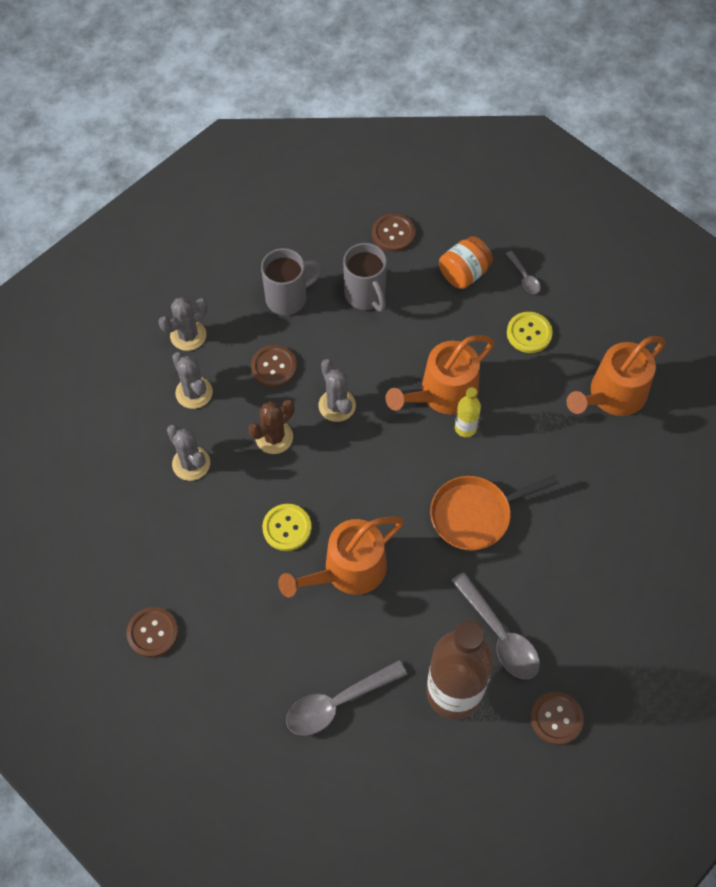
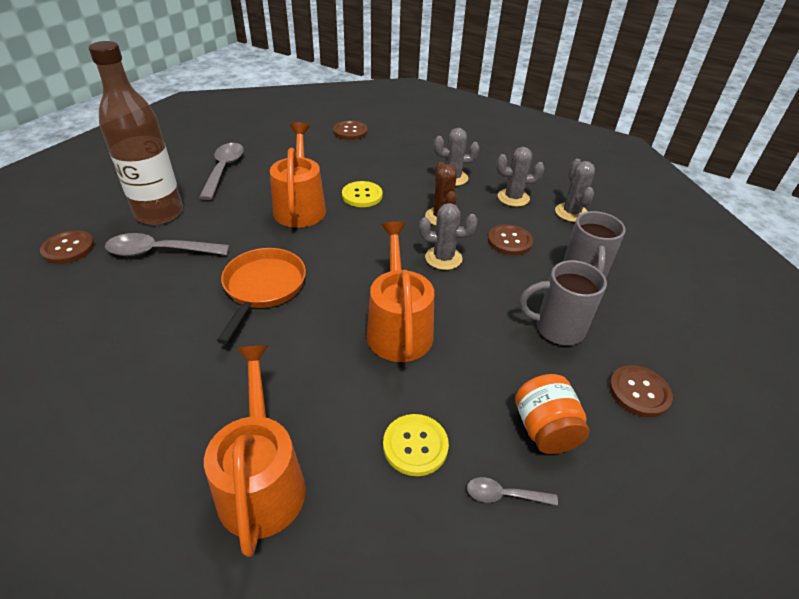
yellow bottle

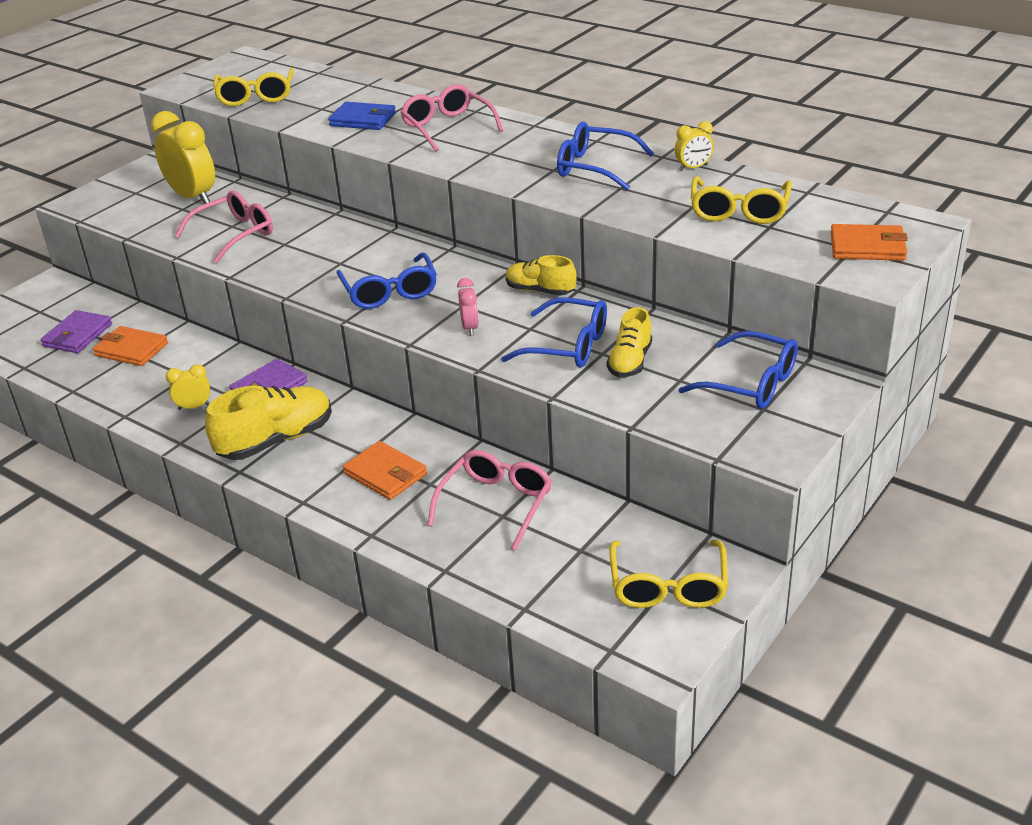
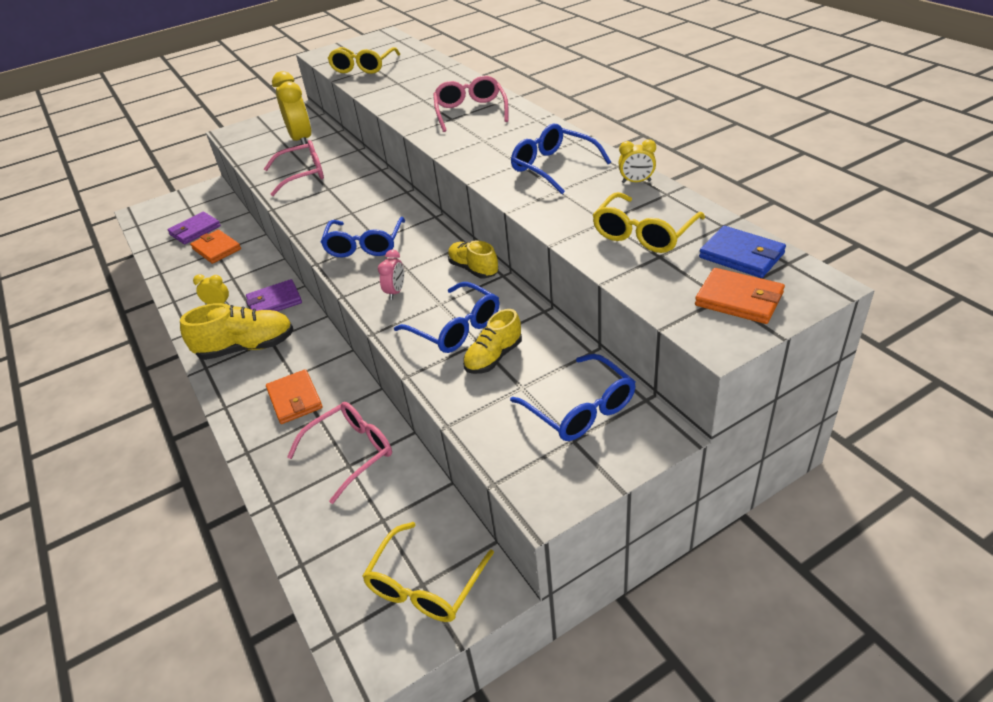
blue wallet

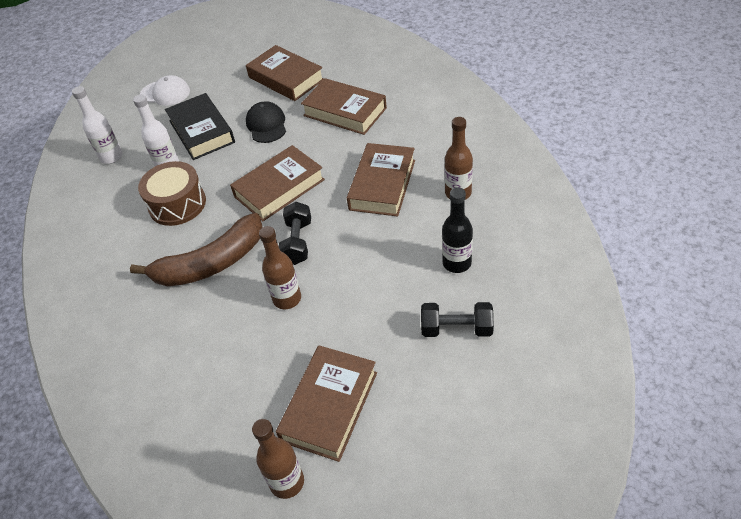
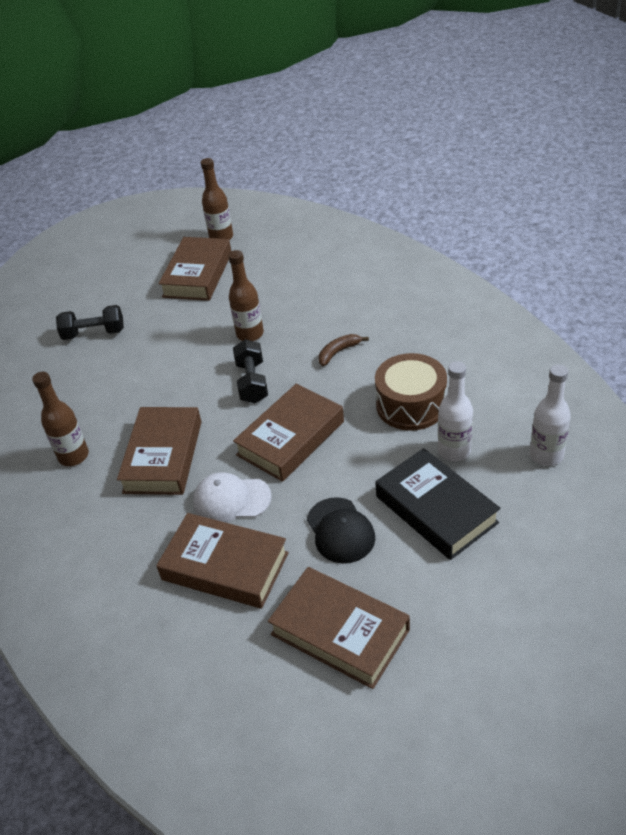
white cap
brown banana
black bottle

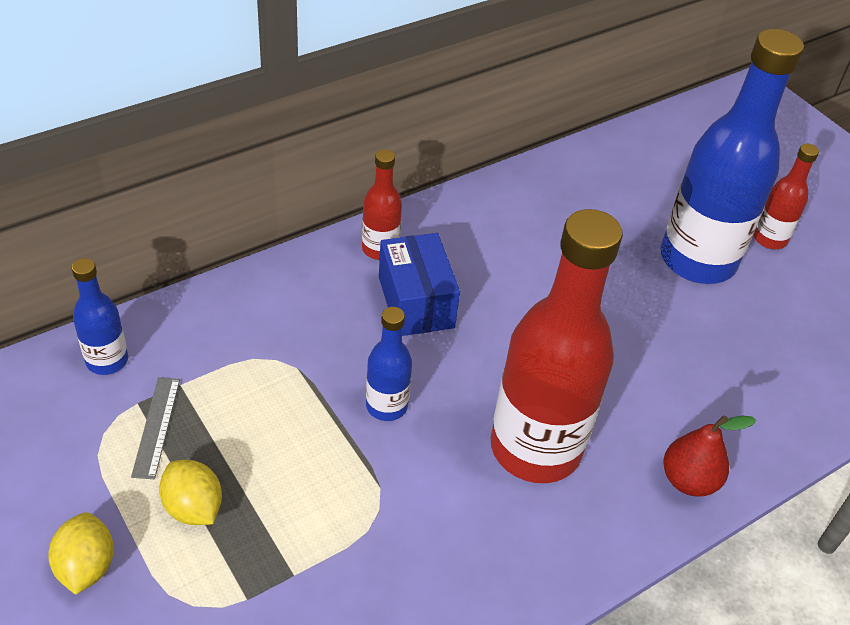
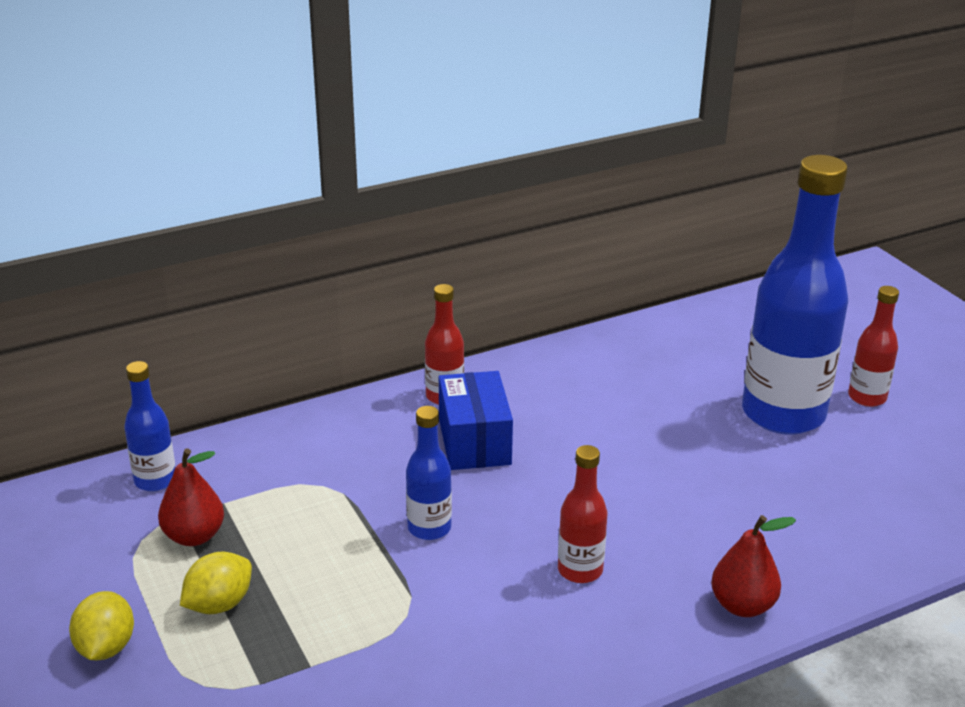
red pear (no. 1 from left)
yellow lemon (no. 2 from left)
red bottle (no. 2 from left)

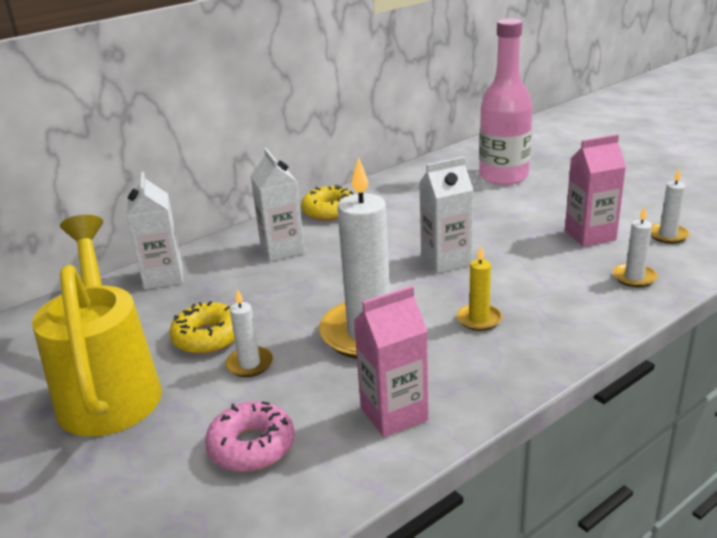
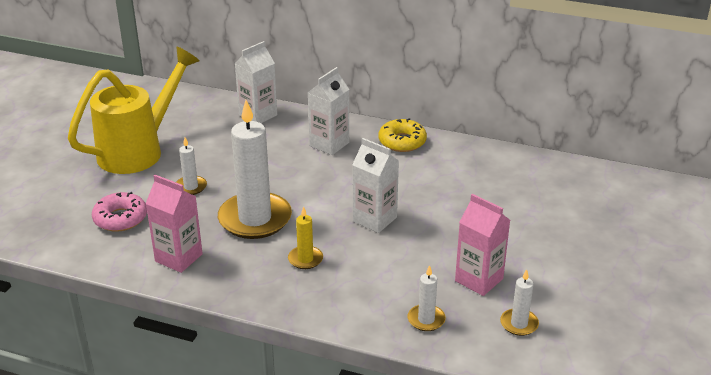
yellow donut (no. 1 from left in the first image)
pink bottle

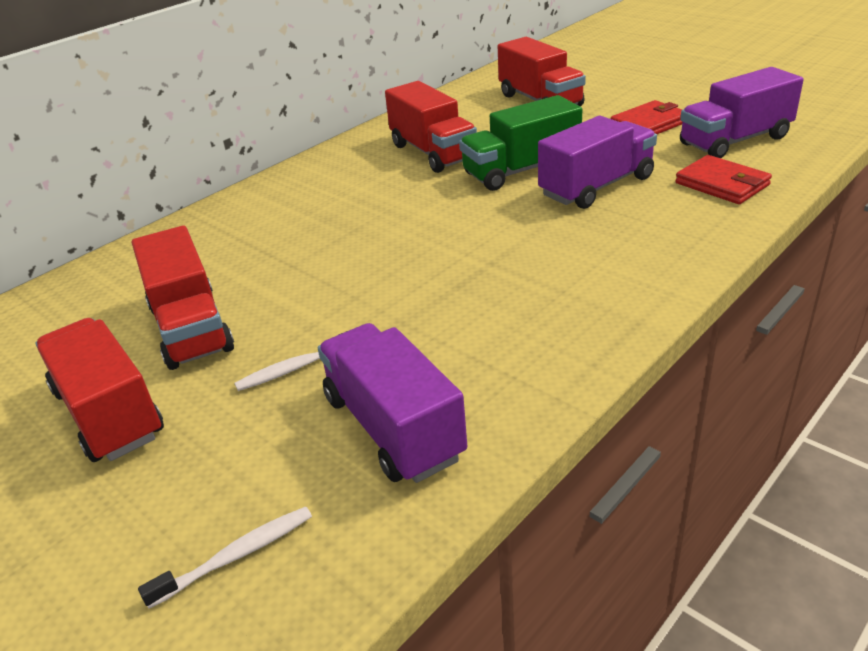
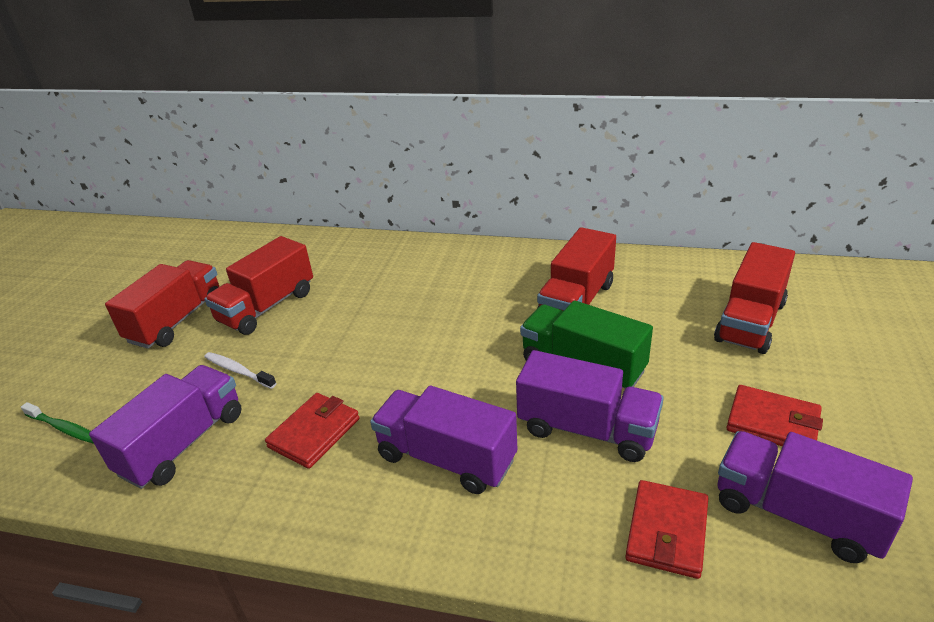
green toothbrush
red wallet (no. 1 from left)
purple truck (no. 2 from left)

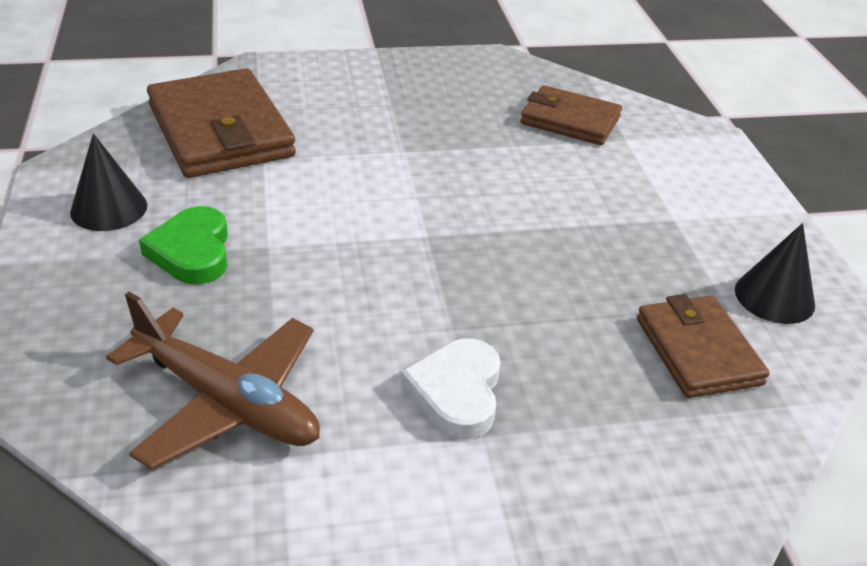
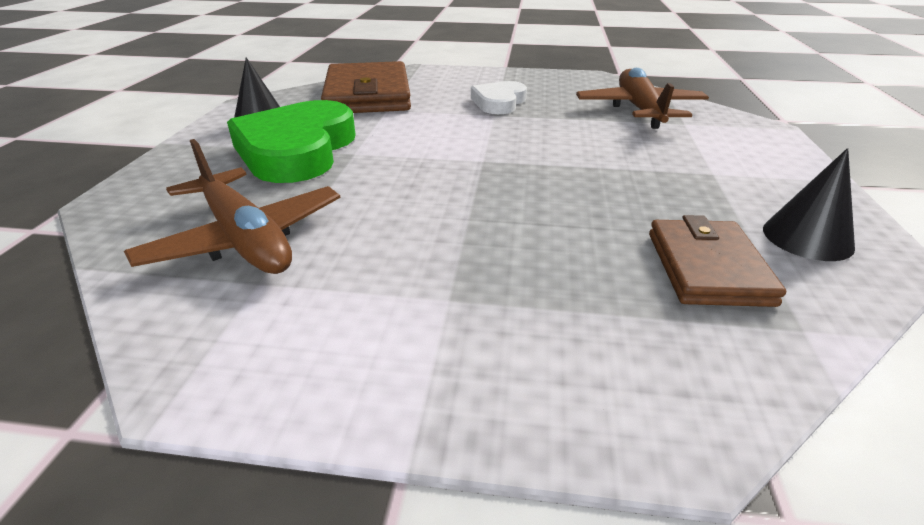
green heart
white heart
brown plane (no. 2 from left)

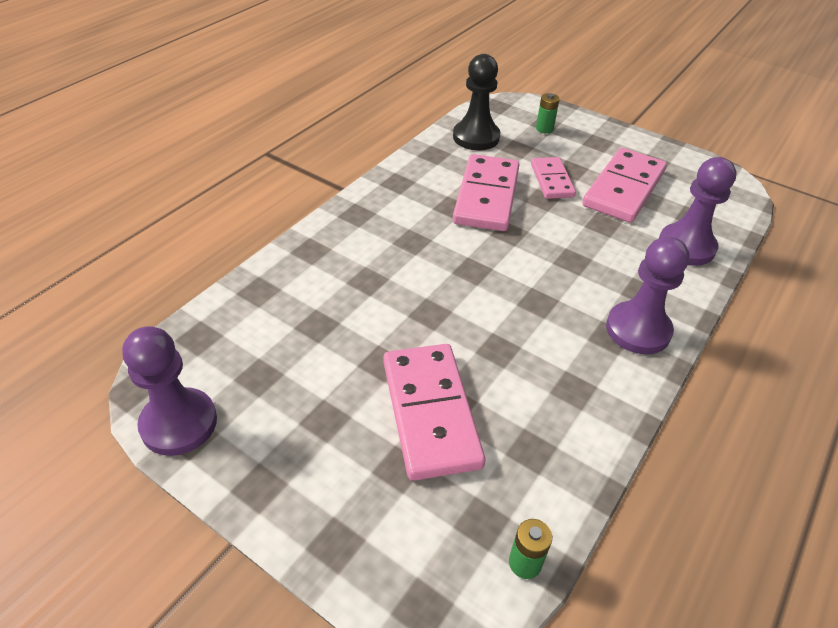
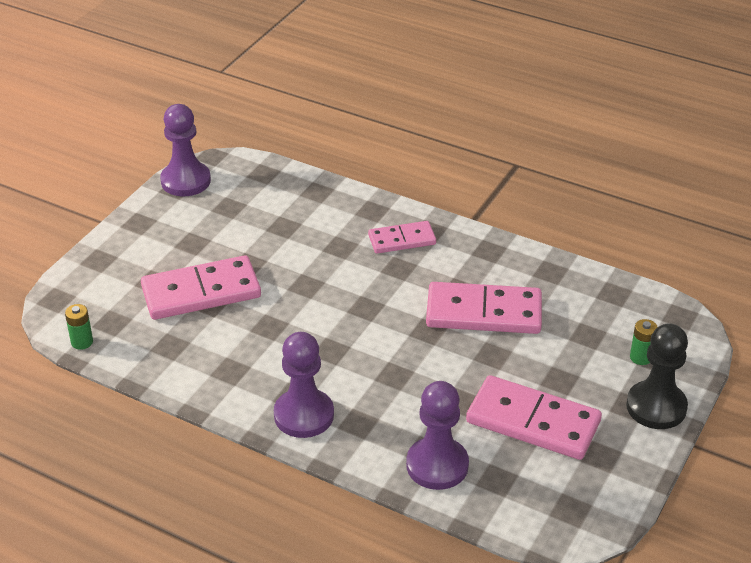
pink domino (no. 2 from left)
black pawn

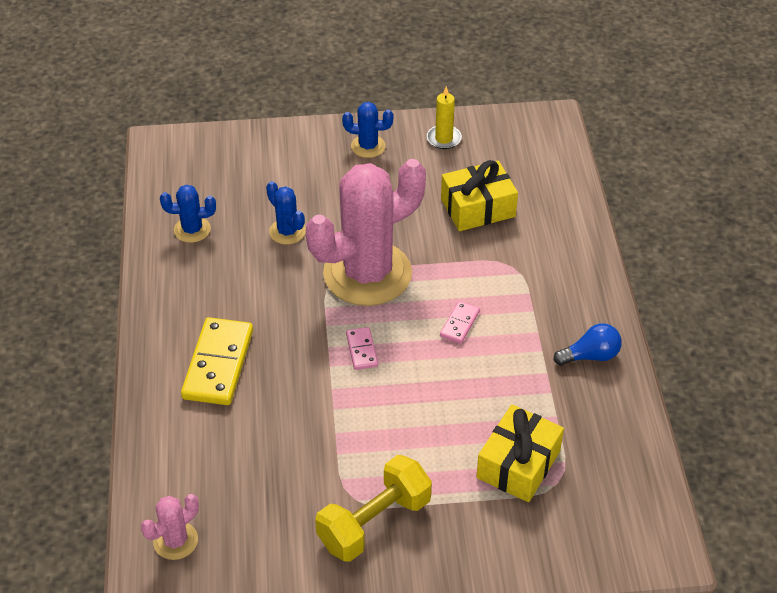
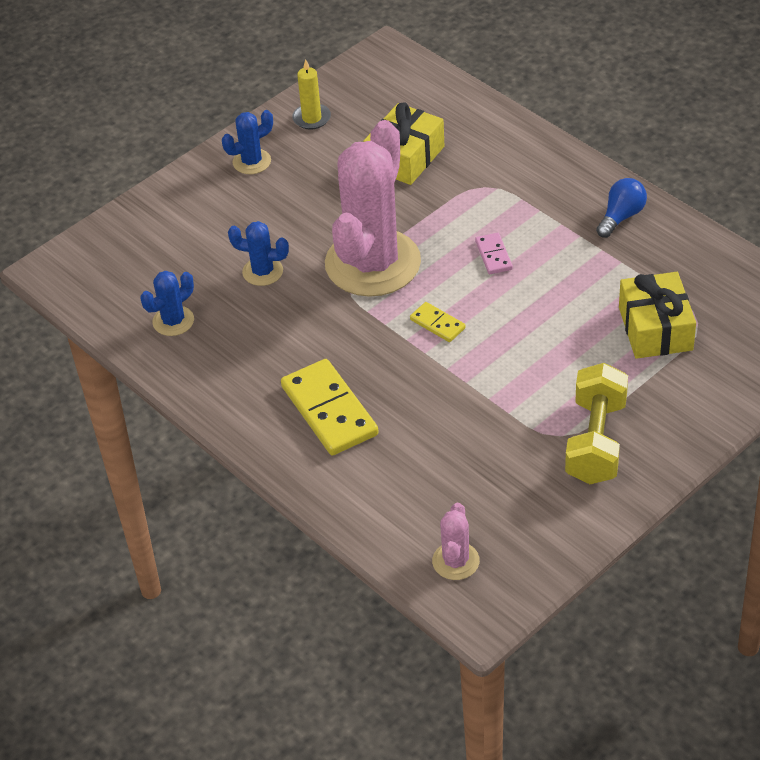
yellow domino (no. 2 from left)

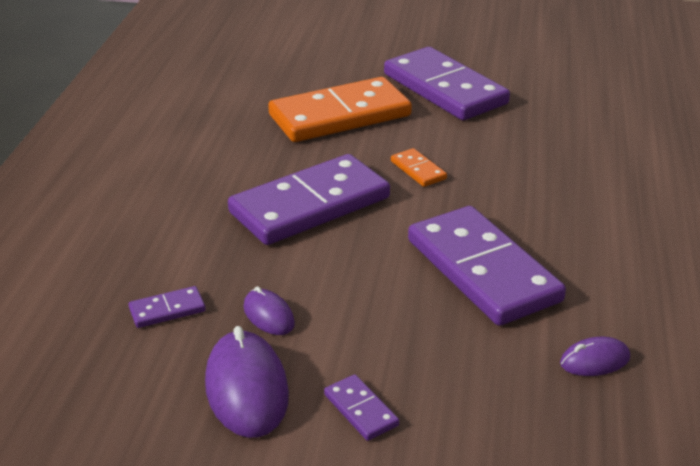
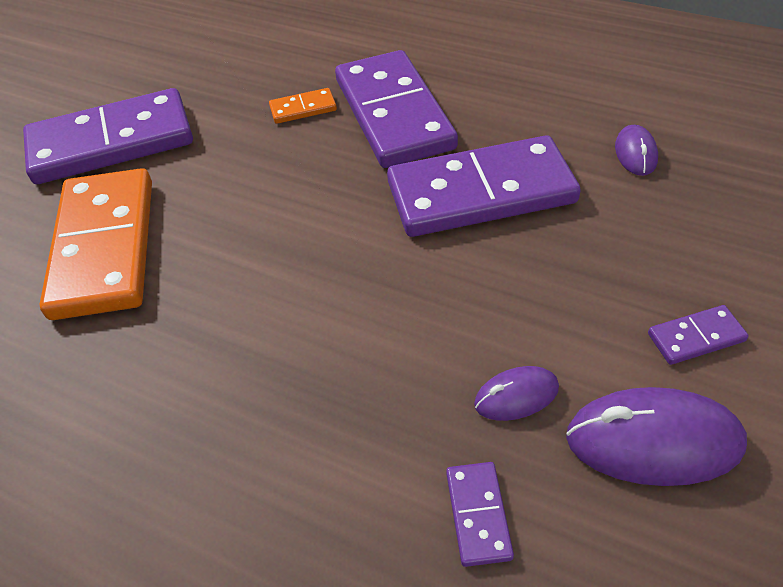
orange domino (no. 2 from left)
purple domino (no. 2 from left)

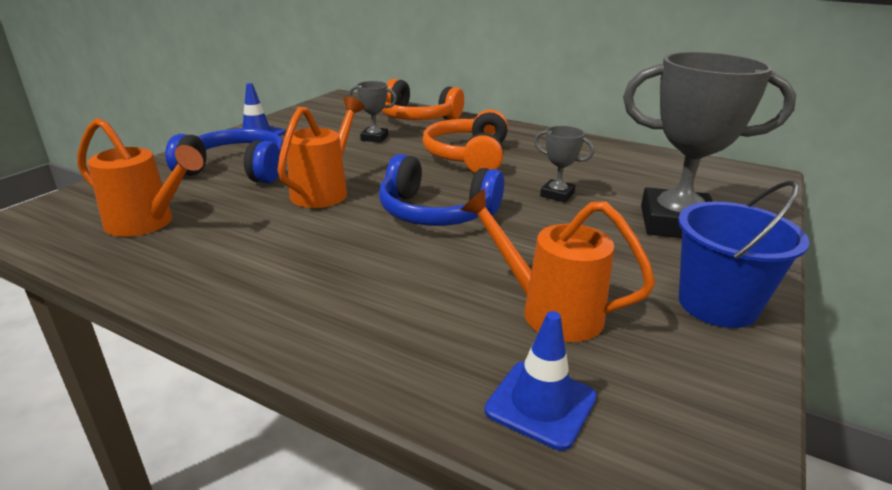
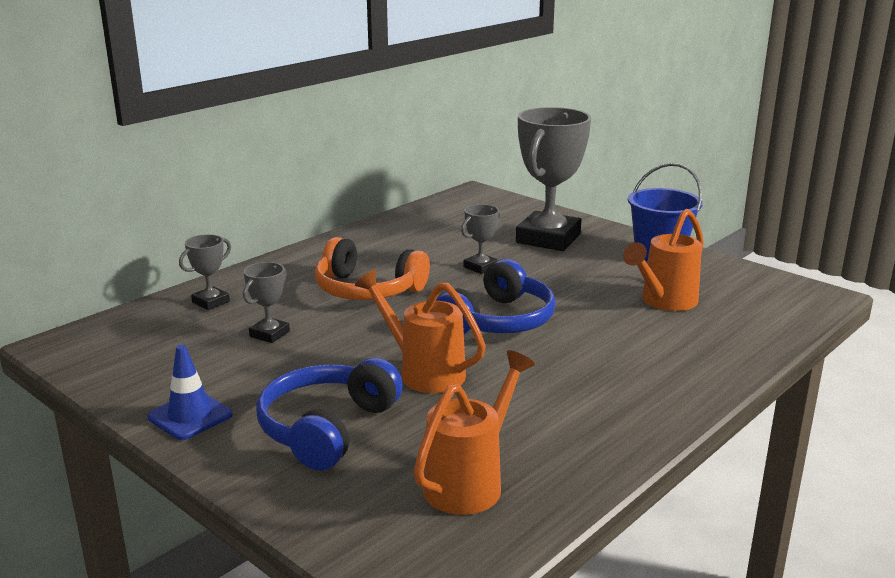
grey trophy (no. 1 from left)
blue traffic cone (no. 2 from left in the first image)

